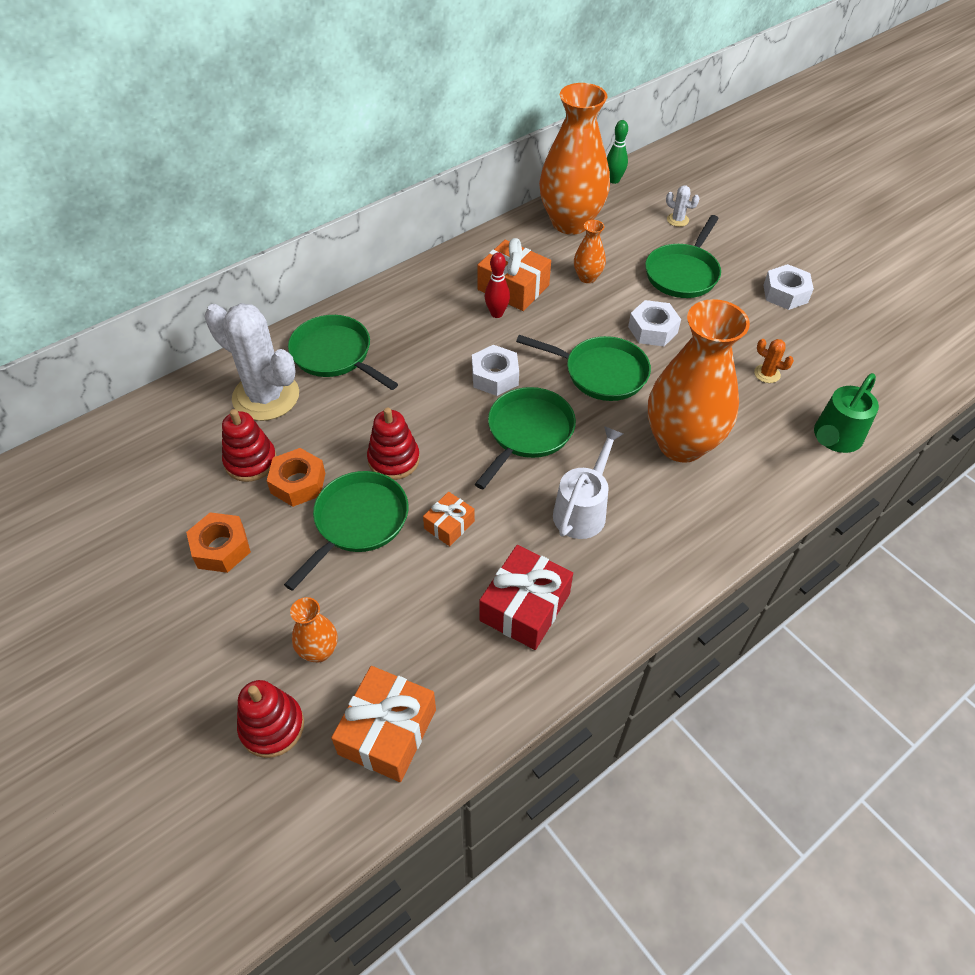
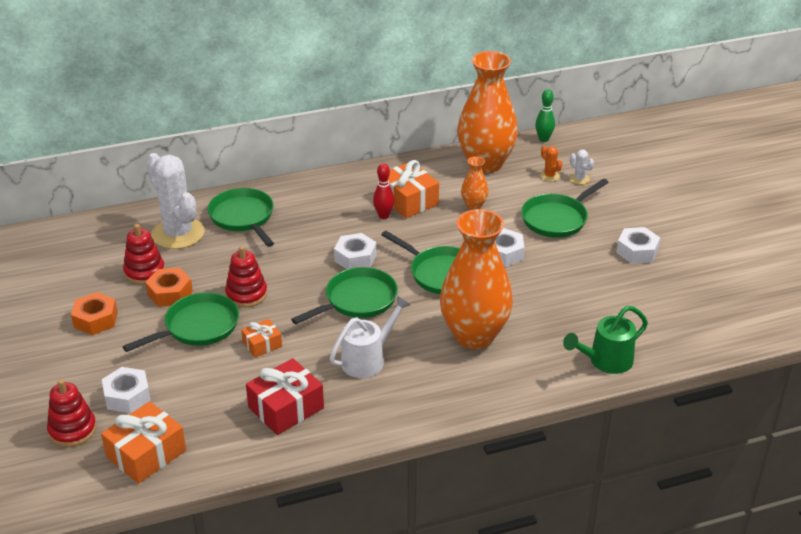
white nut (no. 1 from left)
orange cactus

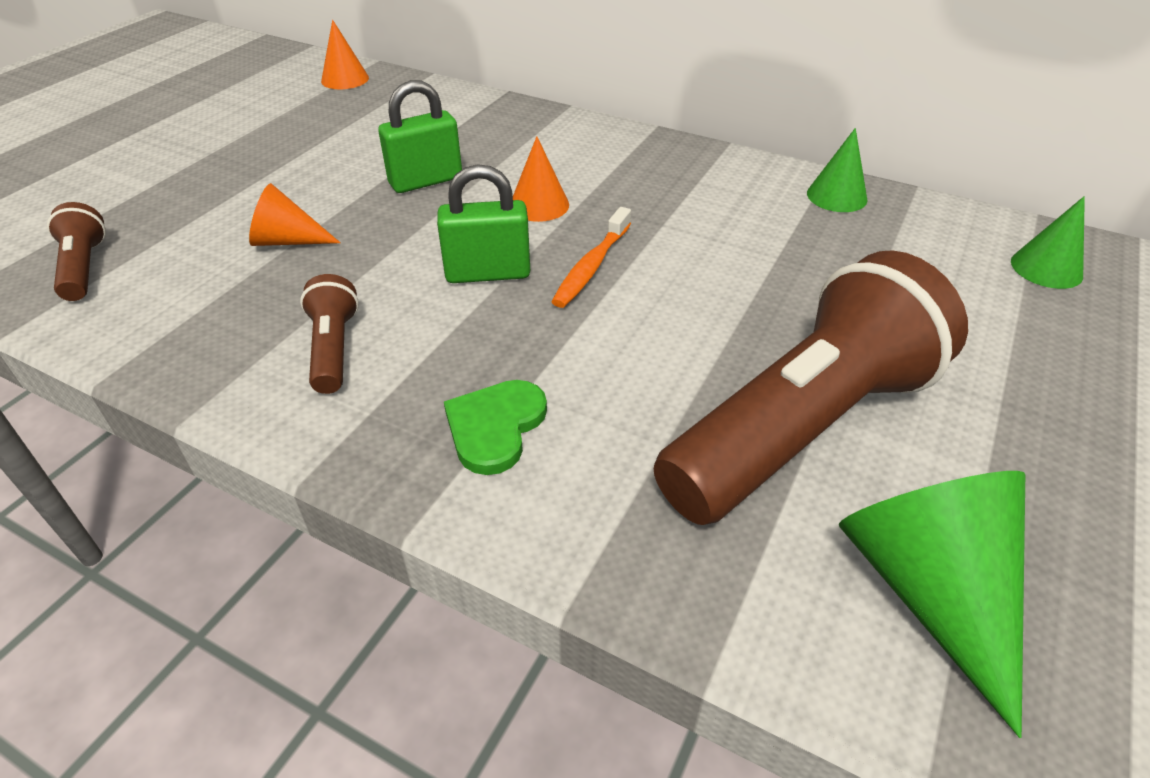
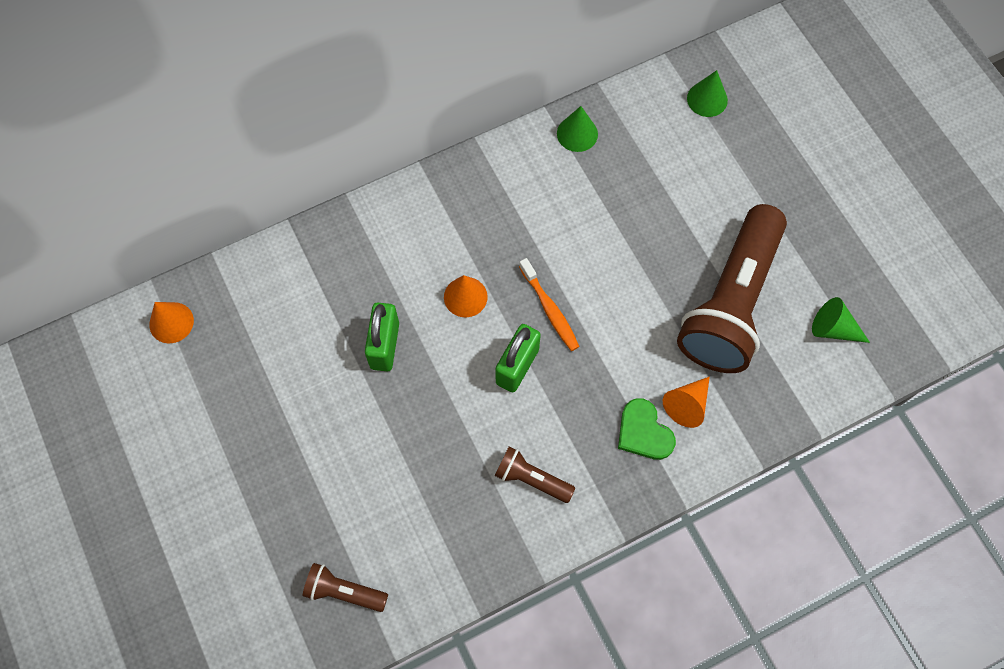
orange cone (no. 3 from left)
brown flashlight (no. 3 from left)
green cone (no. 3 from left)

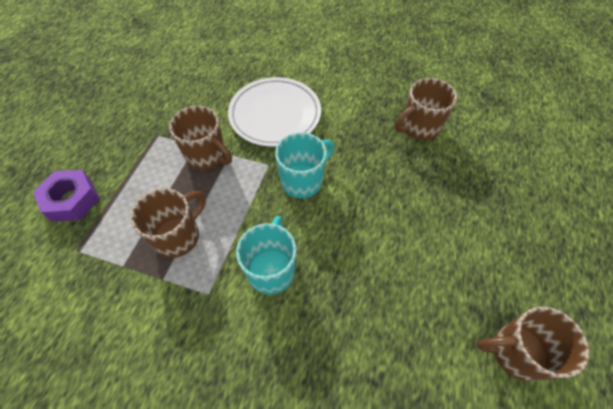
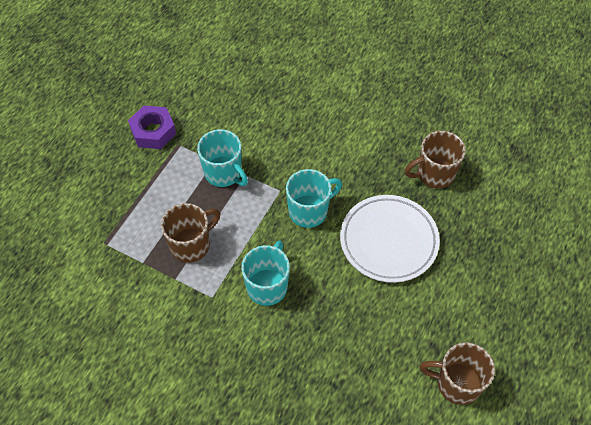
purple nut
turquoise mug (no. 1 from left)
white plate

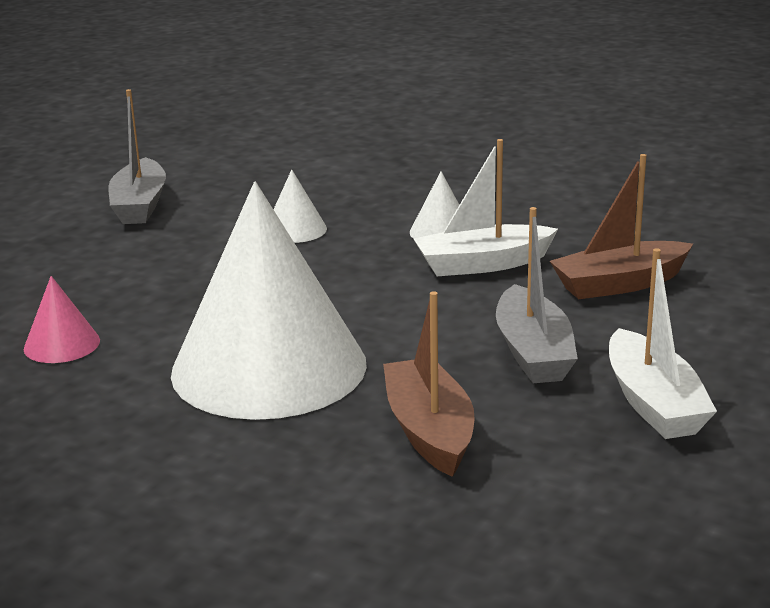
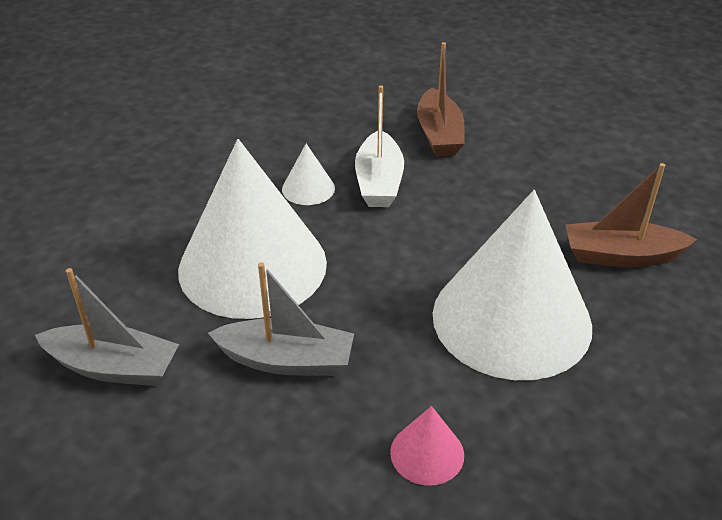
white cone (no. 1 from left)
grey boat (no. 2 from left)
white boat (no. 2 from left in the first image)

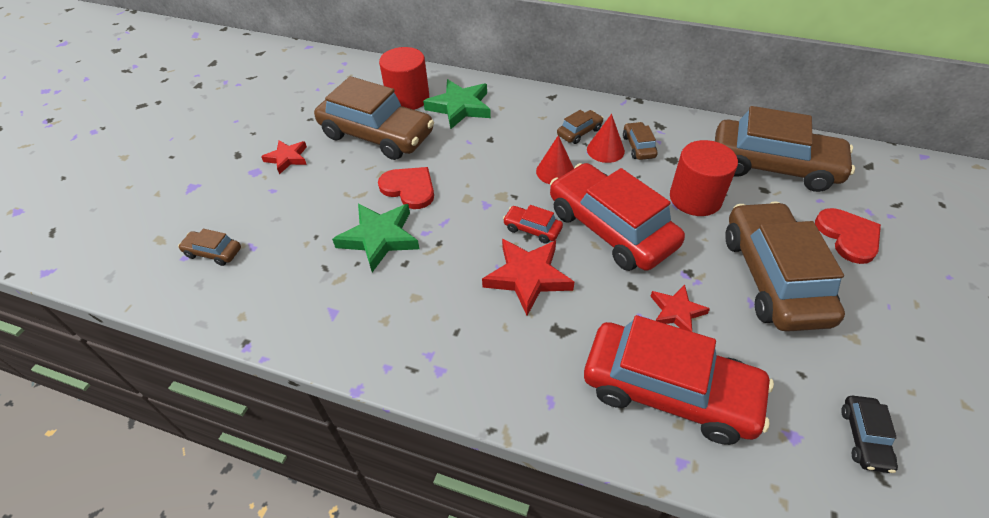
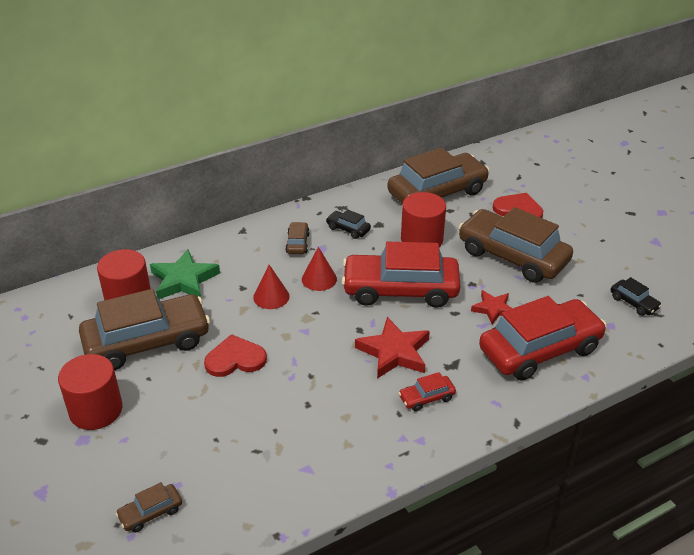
red cylinder (no. 1 from left)
red cone (no. 1 from left)
black car (no. 1 from left)
red car (no. 2 from left)
green star (no. 1 from left in the first image)

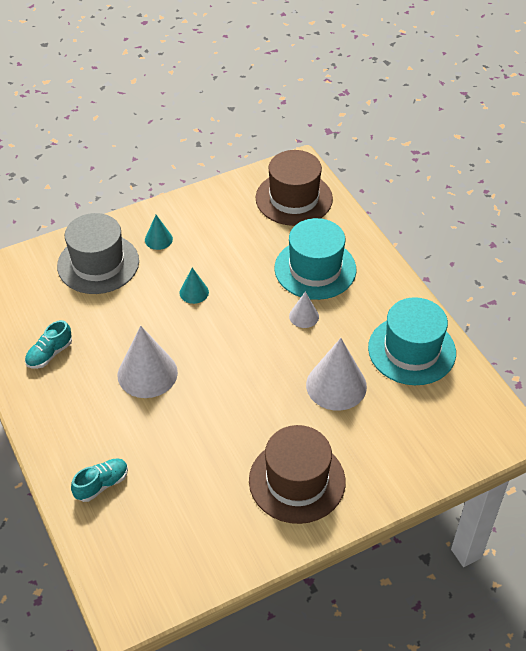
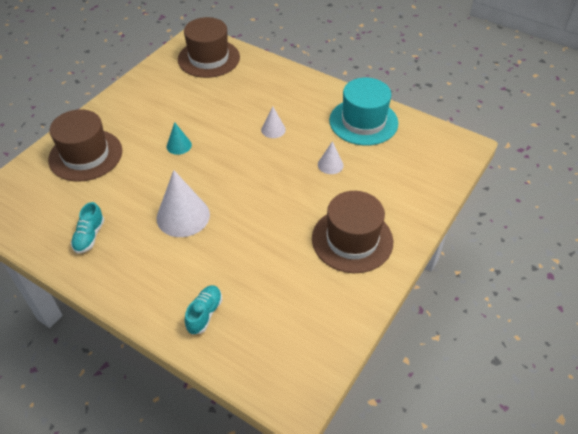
brown hat (no. 1 from left)
white cone (no. 3 from left)
turquoise cone (no. 1 from left in the first image)
turquoise hat (no. 1 from left in the first image)

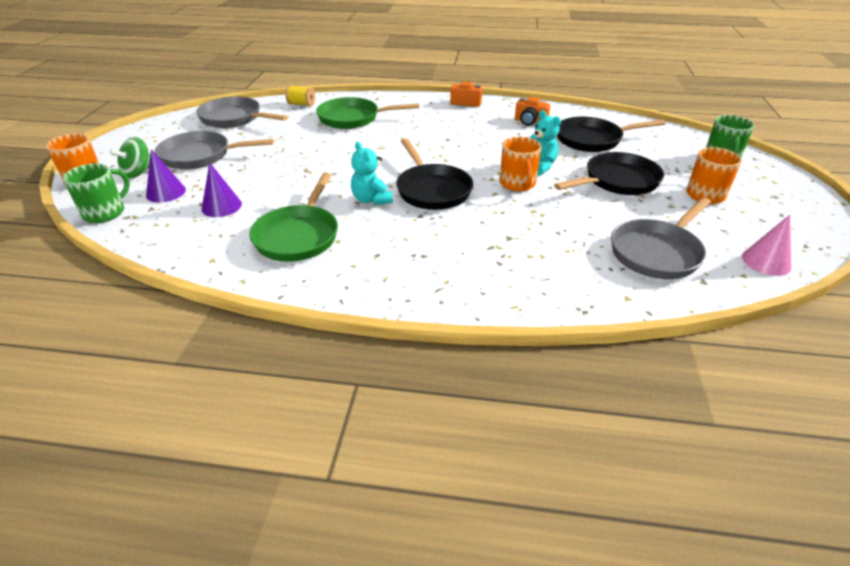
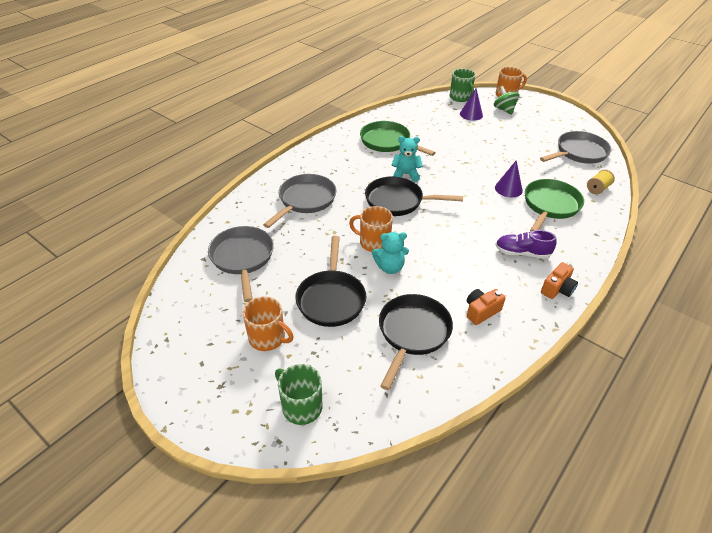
grey pan (no. 2 from left)
purple cone (no. 2 from left)
purple shoe
pink cone

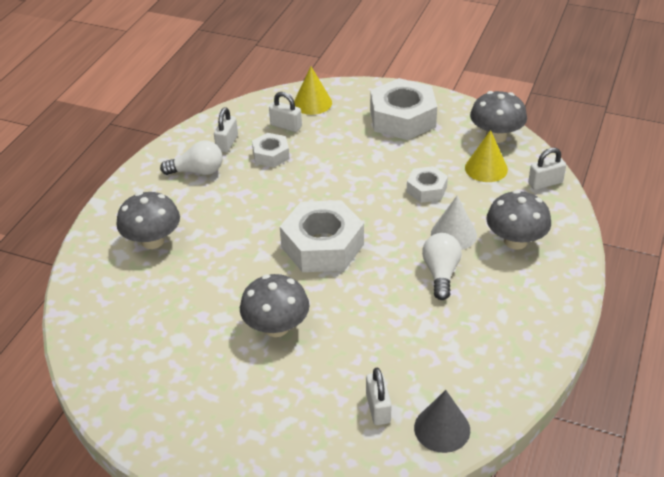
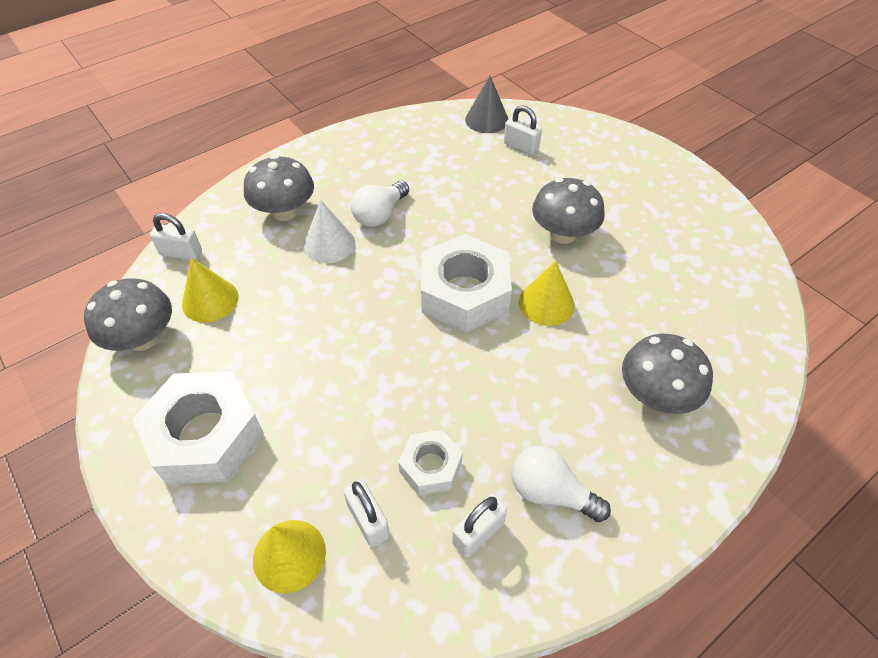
white padlock (no. 4 from left)
yellow cone (no. 3 from left)
white nut (no. 4 from left in the first image)

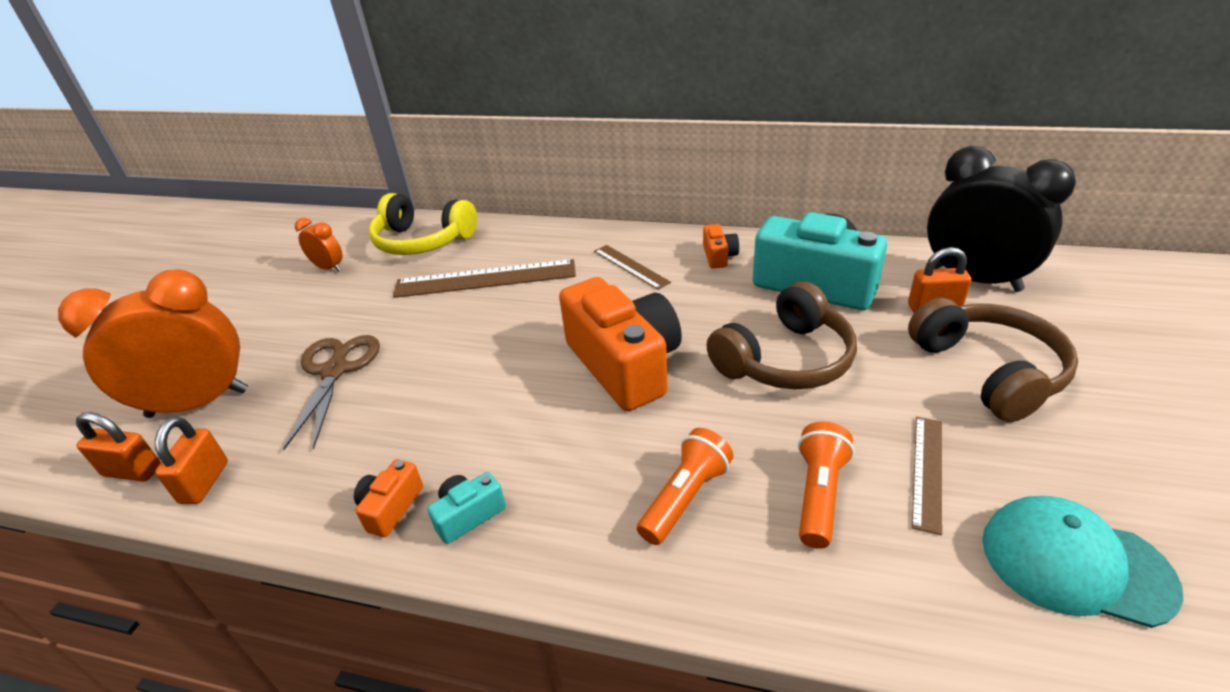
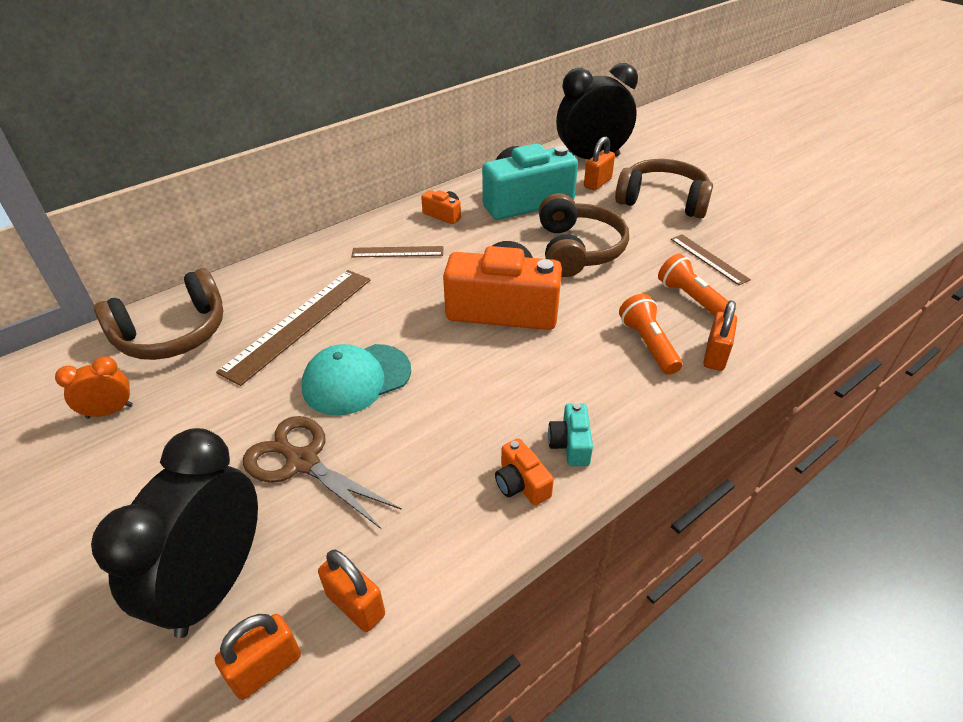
black clock (no. 1 from left)
brown headphones (no. 1 from left)
turquoise cap
orange padlock (no. 4 from left)

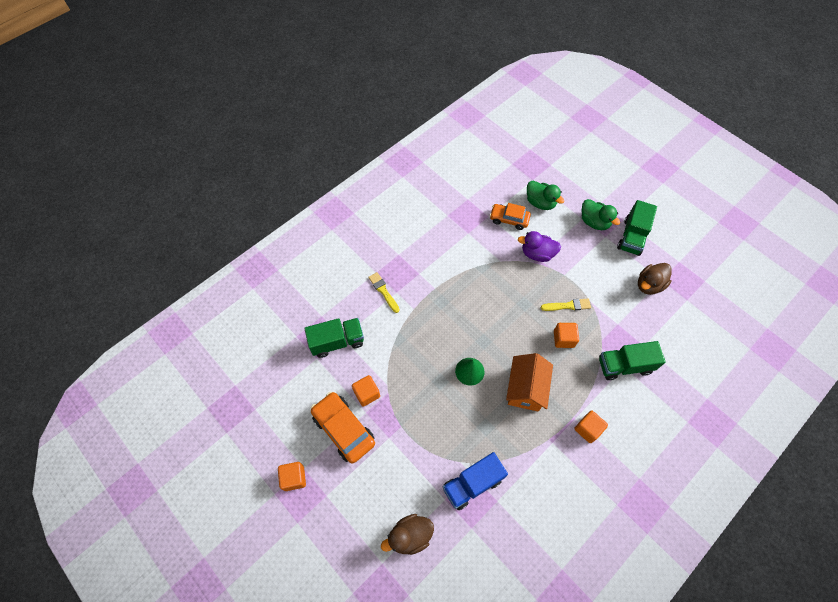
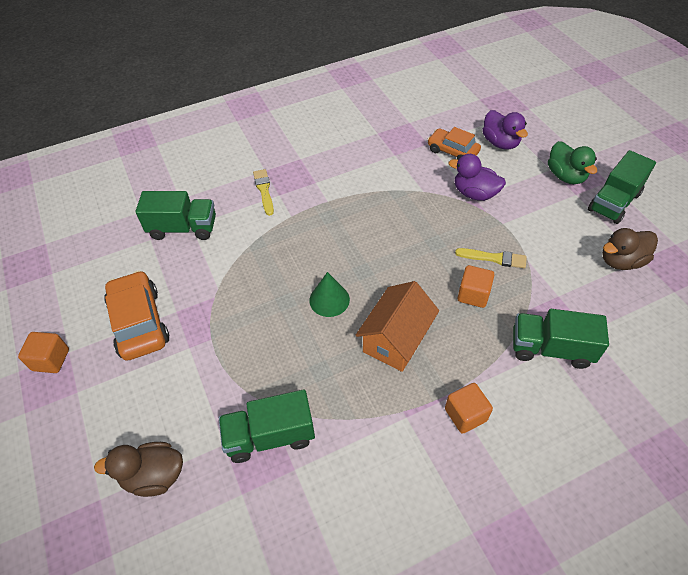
green truck (no. 2 from left)
purple duck (no. 2 from left)
orange cube (no. 2 from left in the first image)

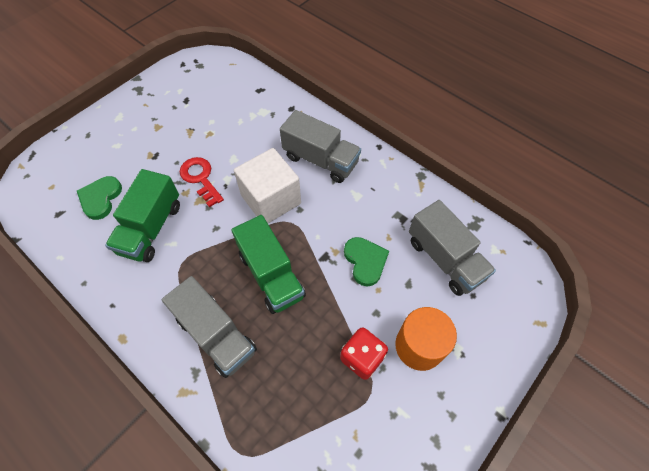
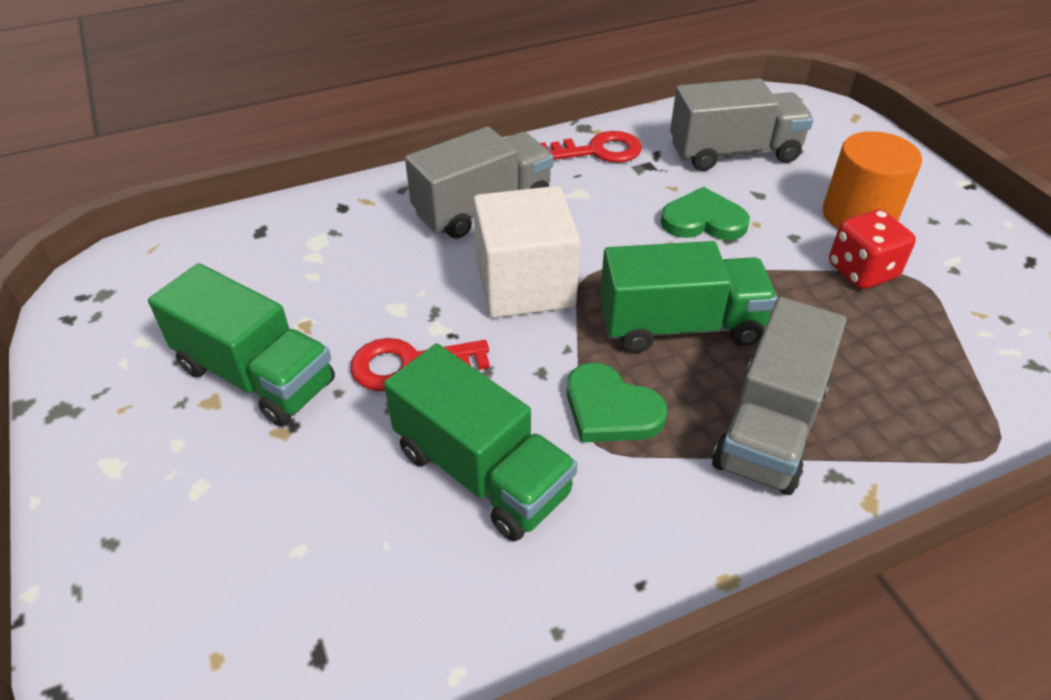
green truck (no. 1 from left)
red key (no. 2 from left)
green heart (no. 1 from left)
grey truck (no. 3 from left)

